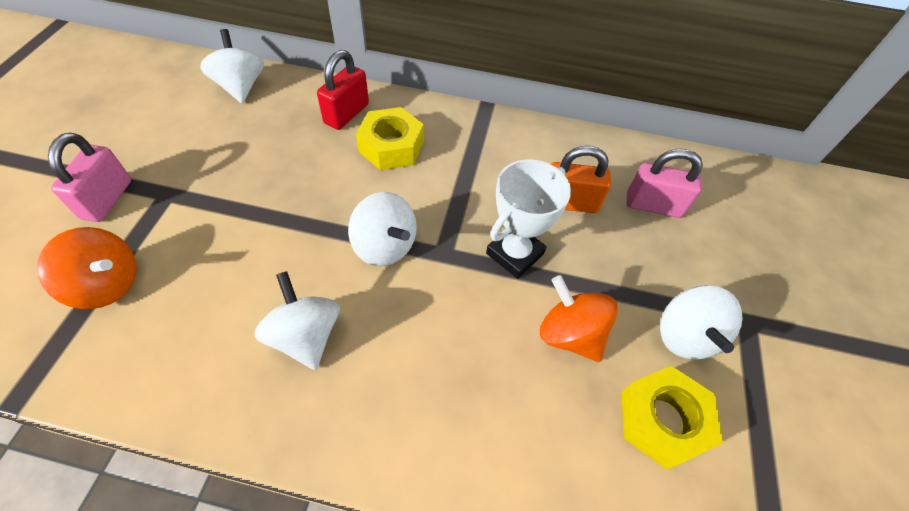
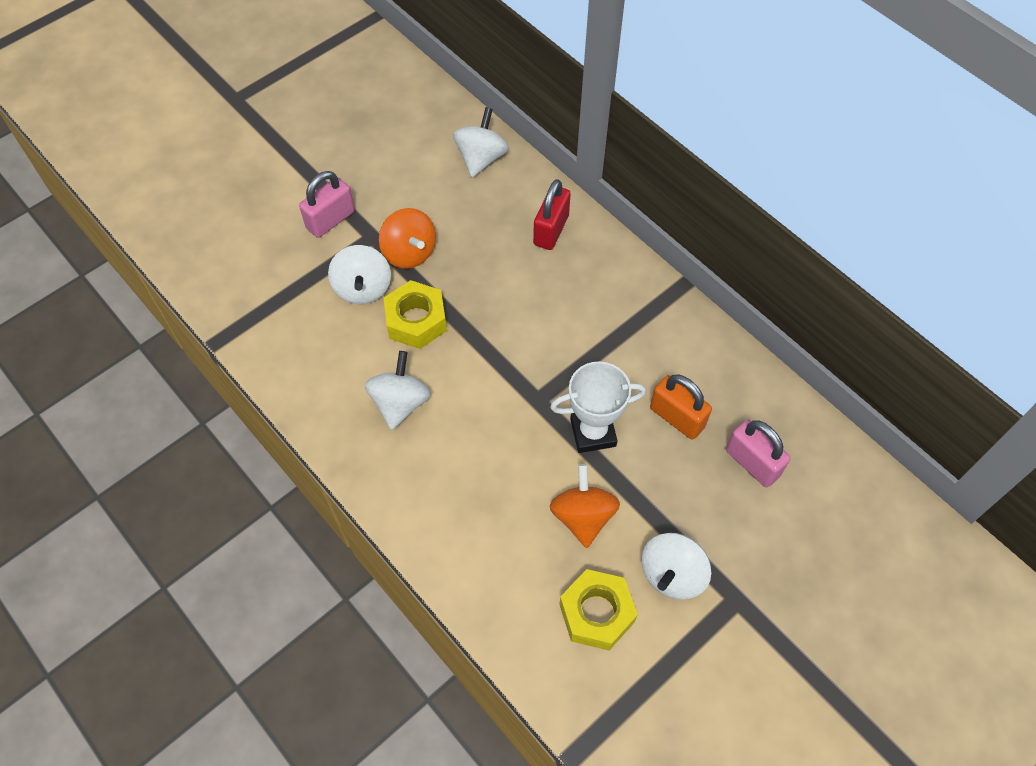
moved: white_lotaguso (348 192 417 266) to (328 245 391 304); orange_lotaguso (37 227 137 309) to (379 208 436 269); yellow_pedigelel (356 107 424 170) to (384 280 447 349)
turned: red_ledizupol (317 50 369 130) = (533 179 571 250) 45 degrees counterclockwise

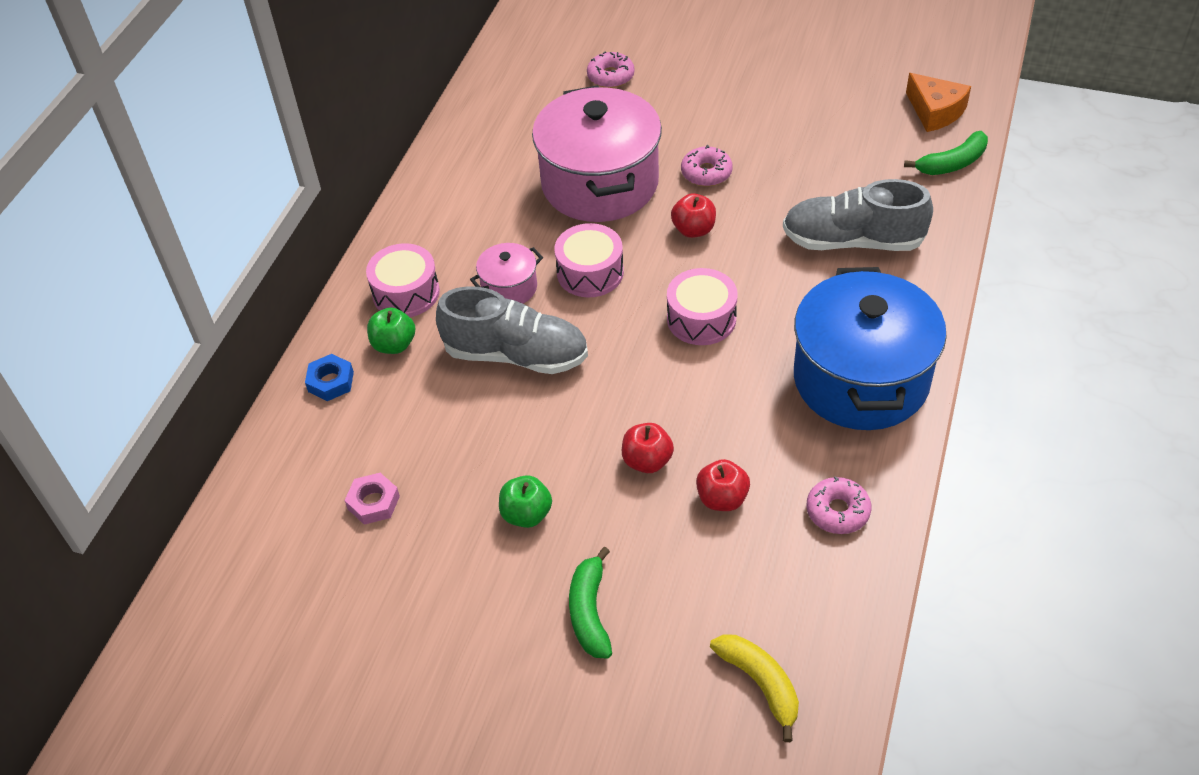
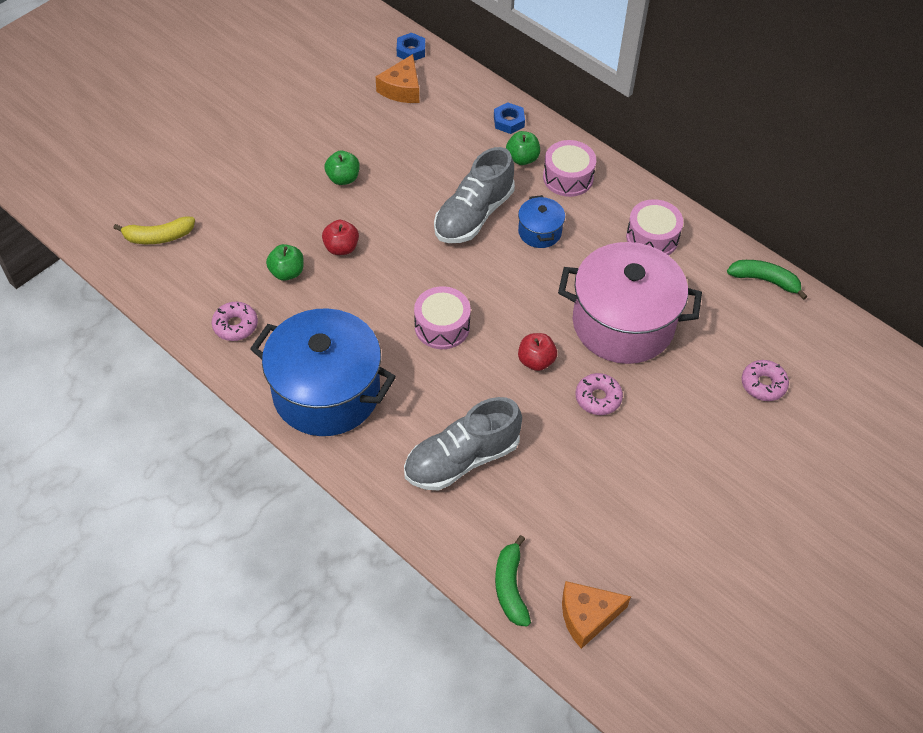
removed: pink_pedigelel (344 473 400 525)
added: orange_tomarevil (376 54 419 103); blue_pedigelel (397 33 425 61)
moved: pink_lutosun (555 223 624 297) to (626 199 683 255); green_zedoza (569 547 612 659) to (727 260 808 300)
recoloured: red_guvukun (696 459 750 511) to green_guvukun (266 244 304 281); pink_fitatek (470 243 543 304) to blue_fitatek (518 195 565 248)
turned: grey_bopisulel (783 179 933 251) = (404 397 522 491) 150 degrees counterclockwise

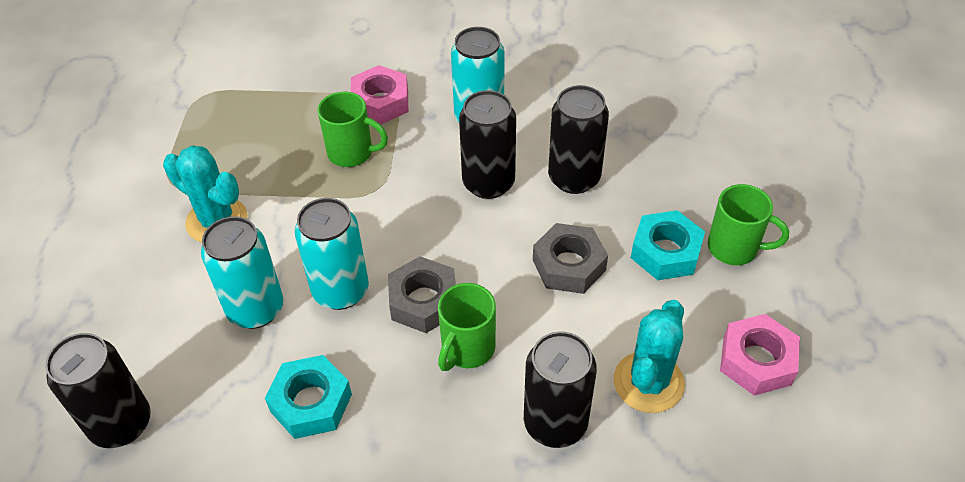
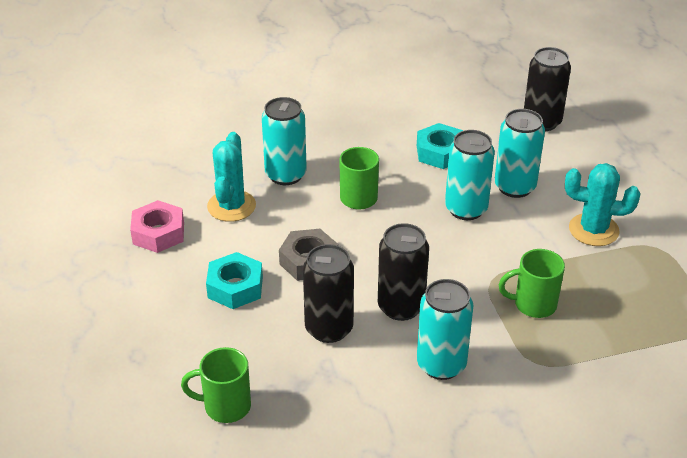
removed: pink_pedigelel (350 65 408 125); grey_pedigelel (388 256 456 333)
moved: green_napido (708 184 789 265) to (181 347 251 423)
recoloured: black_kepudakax (524 331 597 448) to turquoise_kepudakax (262 97 307 185)

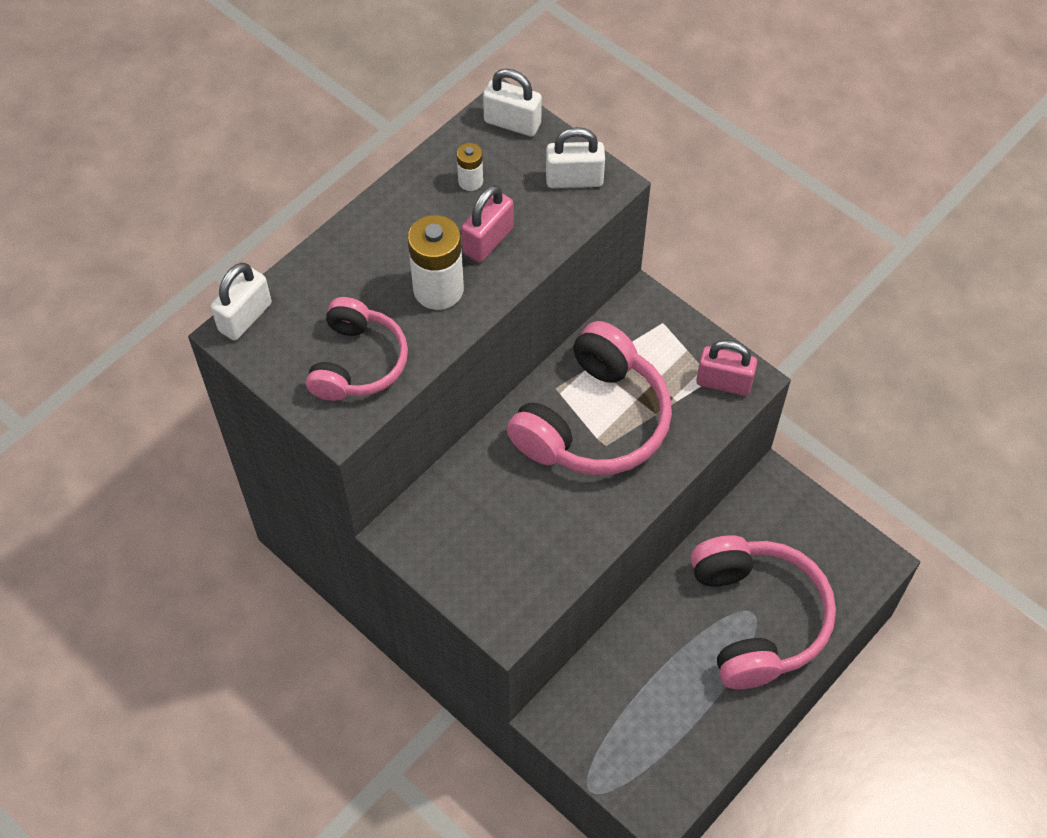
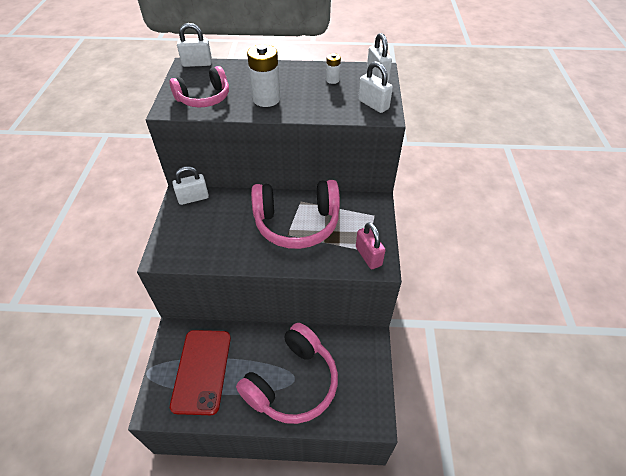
removed: pink_ledizupol (461 185 514 262)
added: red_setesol (170 330 231 415); white_ledizupol (172 166 209 205)

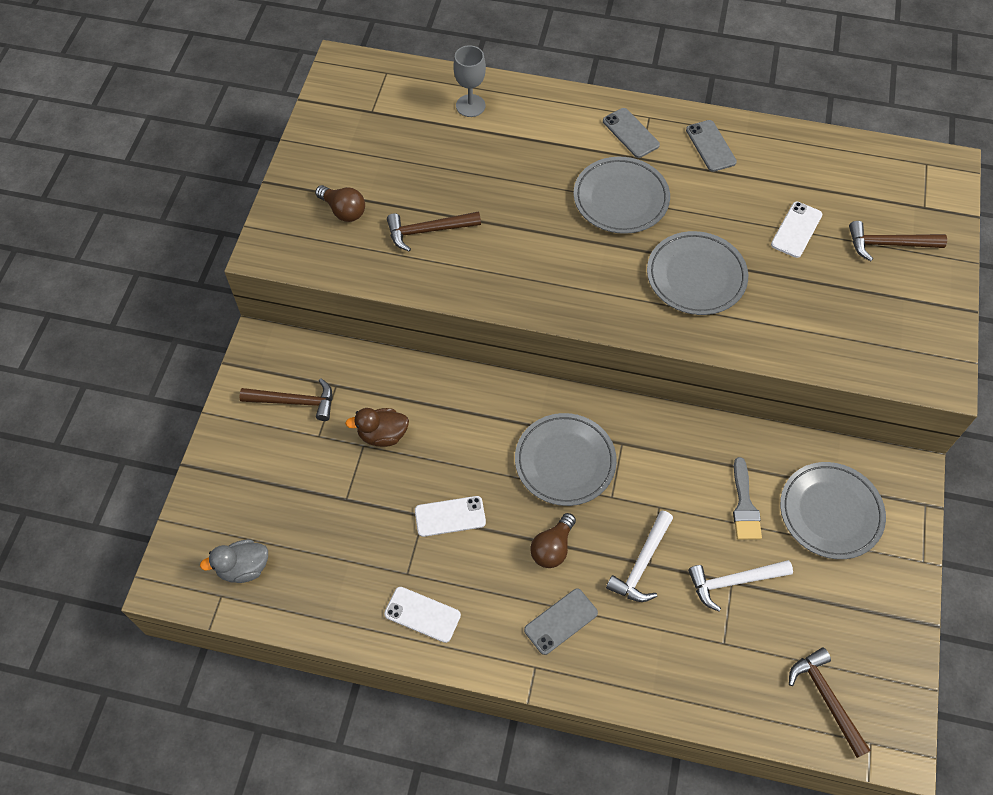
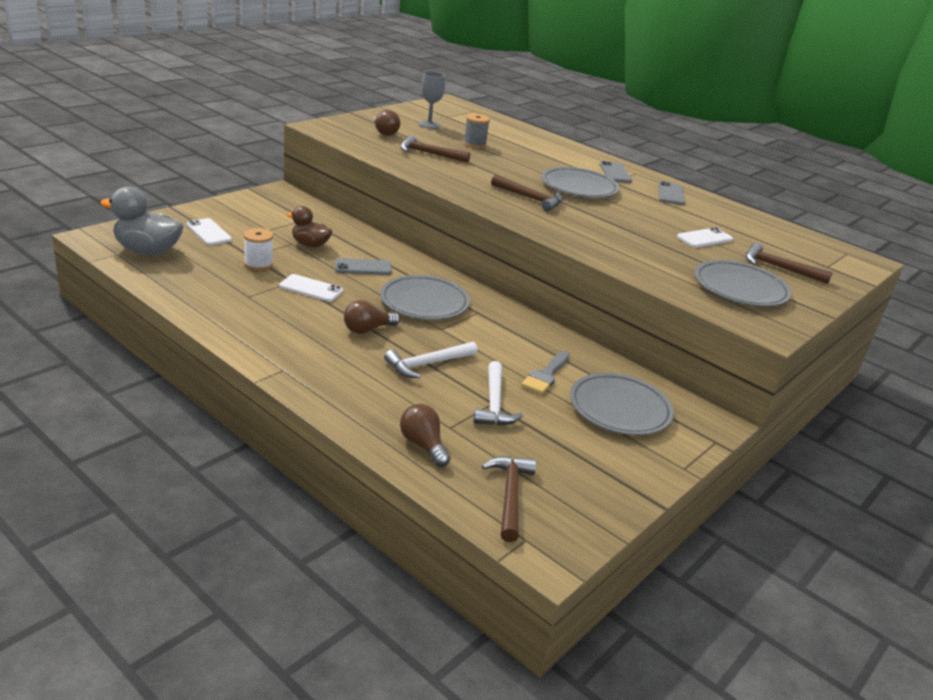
added: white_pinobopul (244 228 273 271); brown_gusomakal (400 404 450 467); grey_pinobopul (463 114 490 148)
moved: white_setesol (384 587 461 643) to (186 218 232 245); grey_setesol (524 588 598 655) to (335 258 392 275); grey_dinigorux (453 45 486 117) to (418 71 445 129); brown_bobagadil (240 378 332 421) to (491 175 563 211); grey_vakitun (647 231 748 315) to (694 260 792 307)
turned: white_bobagadil (688 560 793 611) = (473 361 523 426) 105 degrees counterclockwise
resized: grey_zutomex (200 539 268 583) = (101 187 184 255) x1.56

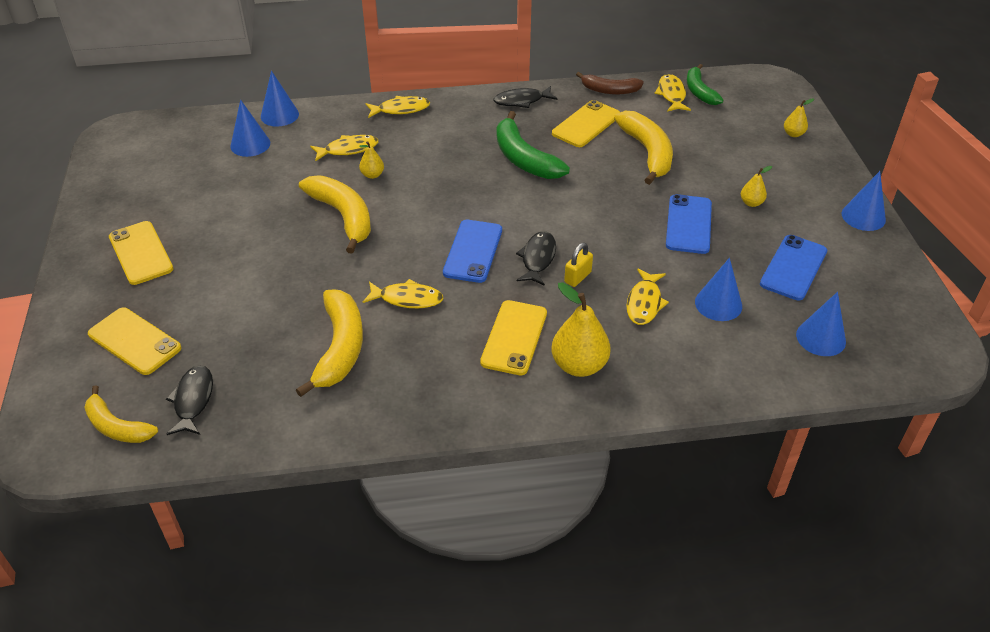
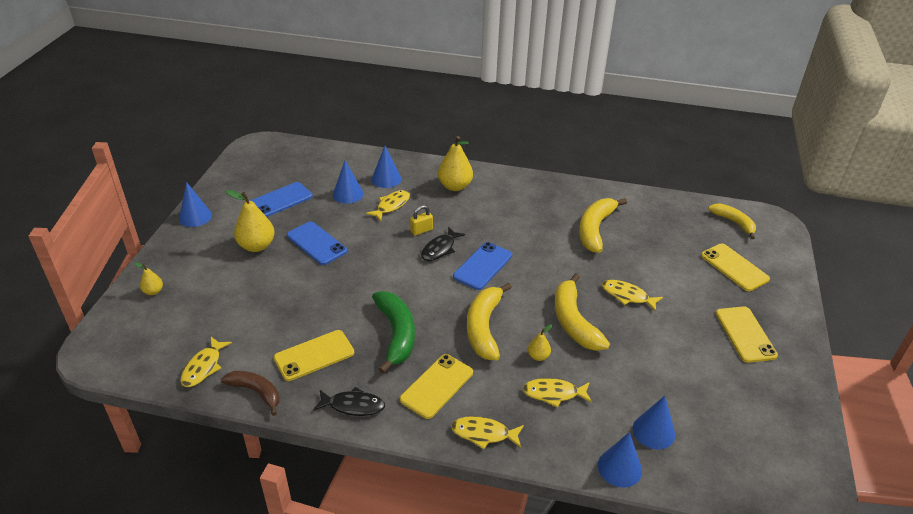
removed: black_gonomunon (166 365 213 435); green_zedoza (687 64 724 105)
moved: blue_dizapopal (796 292 846 356) to (372 146 402 188); yellow_setesol (480 300 547 375) to (400 354 473 419); yellow_zedoza (614 111 673 185) to (467 282 512 360); yellow_gonomunon (363 279 444 308) to (602 280 663 311)
turned: blue_setesol (666 194 712 254) = (287 221 347 265) 75 degrees counterclockwise
resized: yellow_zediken (741 166 772 207) = (226 190 275 252) x1.94

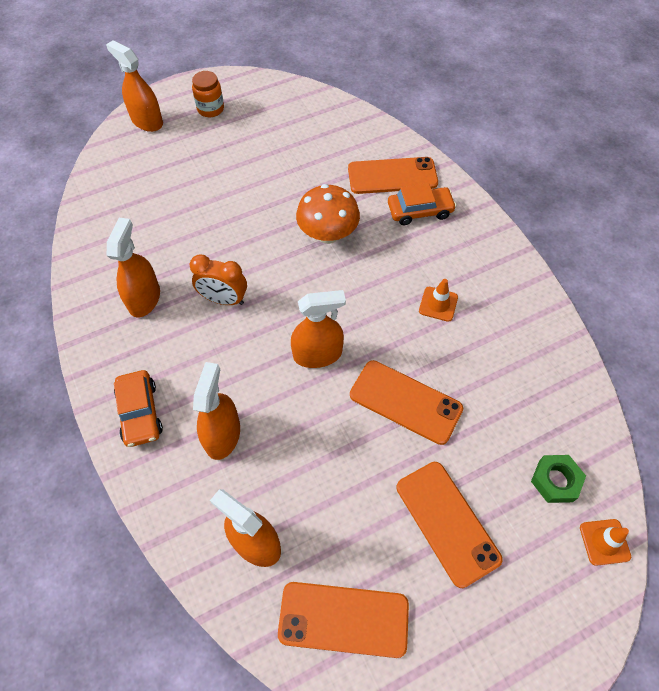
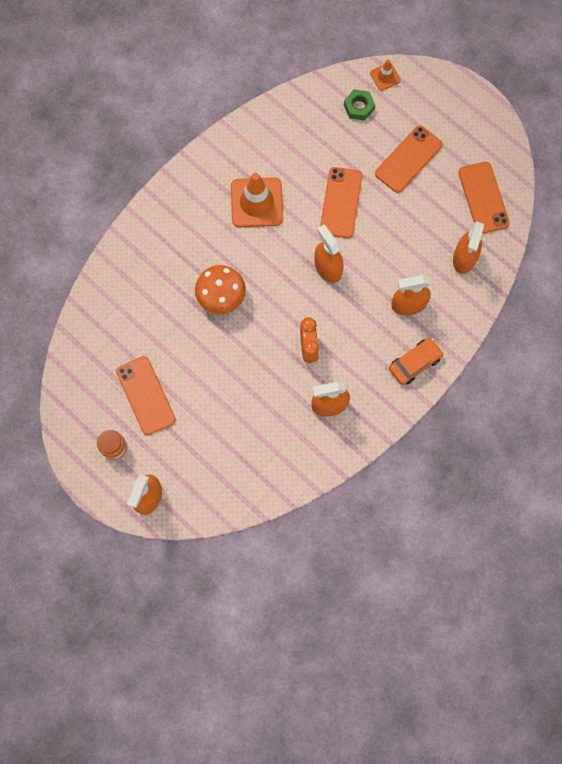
removed: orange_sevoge (388 183 456 225)
moved: orange_setesol (348 157 438 194) to (116 356 176 435)
resized: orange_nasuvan (419 279 458 322) = (231 173 283 227) x2.01

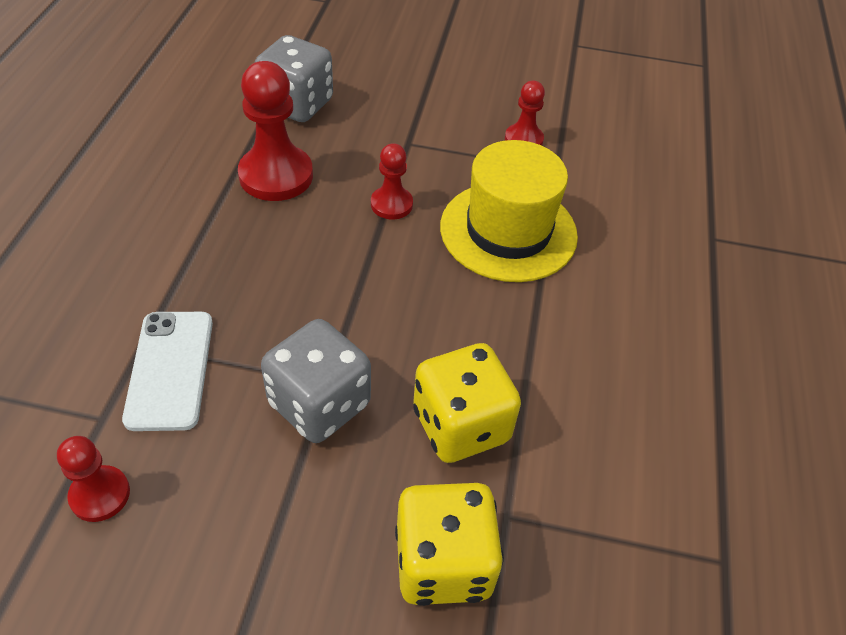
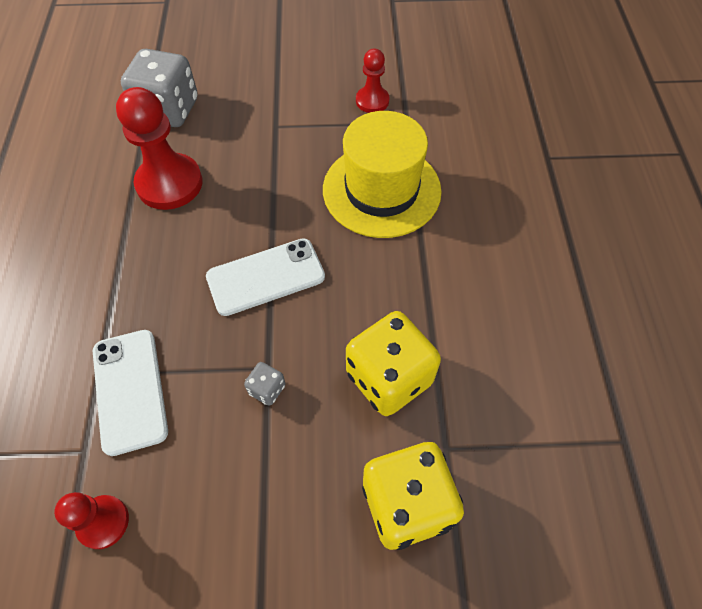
removed: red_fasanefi (371 143 413 220)
added: white_setesol (206 238 325 316)
resized: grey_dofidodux (261 319 371 443) = (244 362 285 406) x0.43

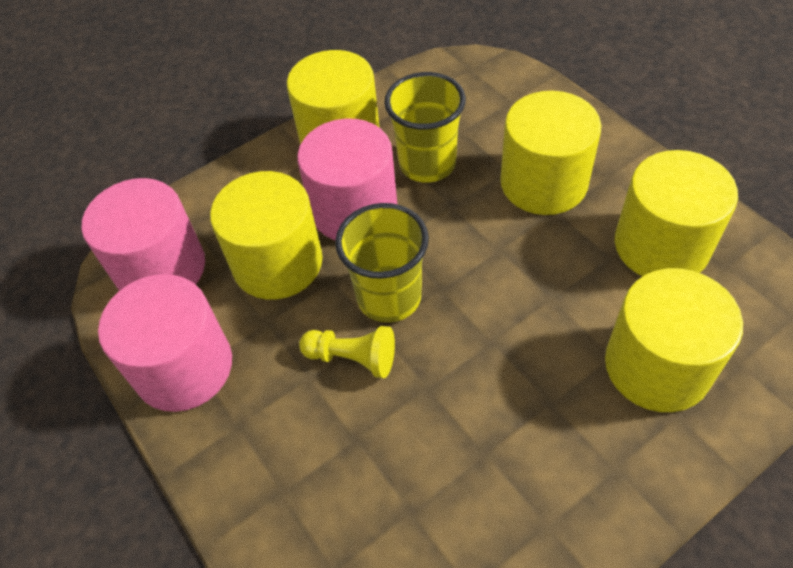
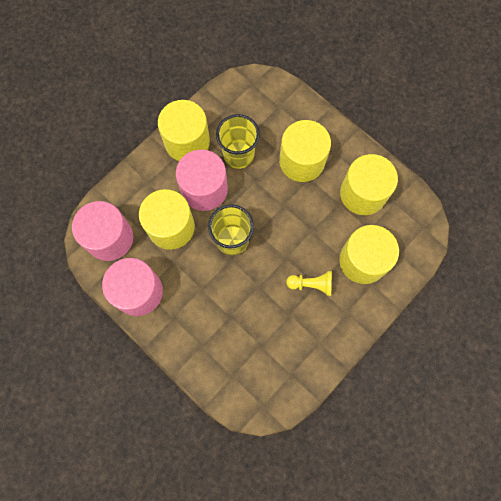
moved: yellow_fasanefi (299 326 395 378) to (286 271 332 296)

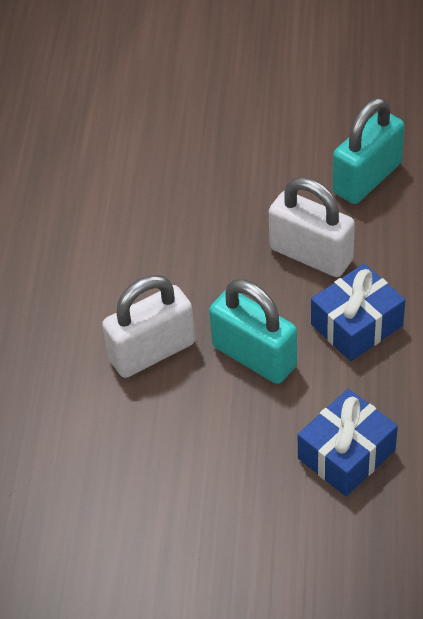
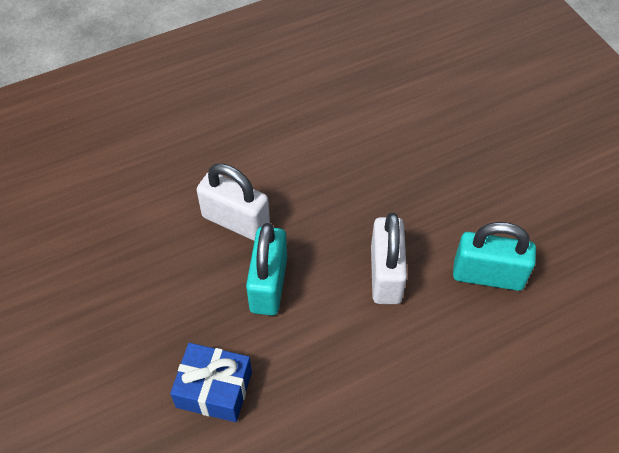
removed: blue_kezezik (311 264 405 361)

